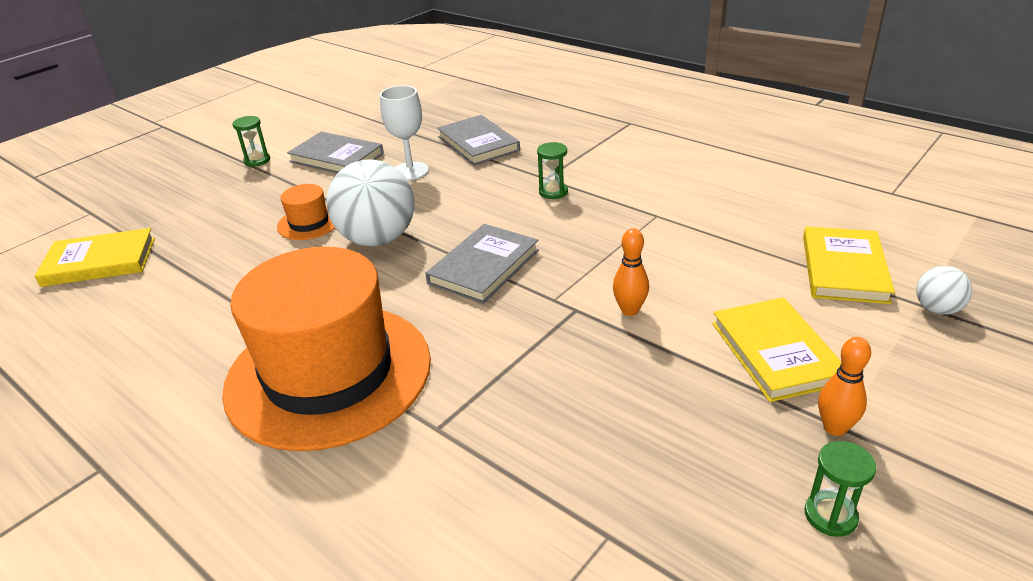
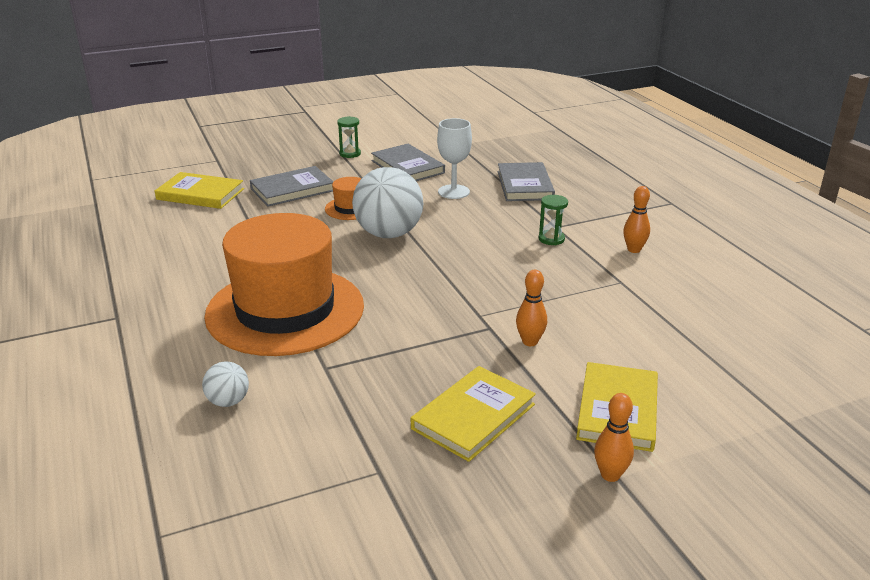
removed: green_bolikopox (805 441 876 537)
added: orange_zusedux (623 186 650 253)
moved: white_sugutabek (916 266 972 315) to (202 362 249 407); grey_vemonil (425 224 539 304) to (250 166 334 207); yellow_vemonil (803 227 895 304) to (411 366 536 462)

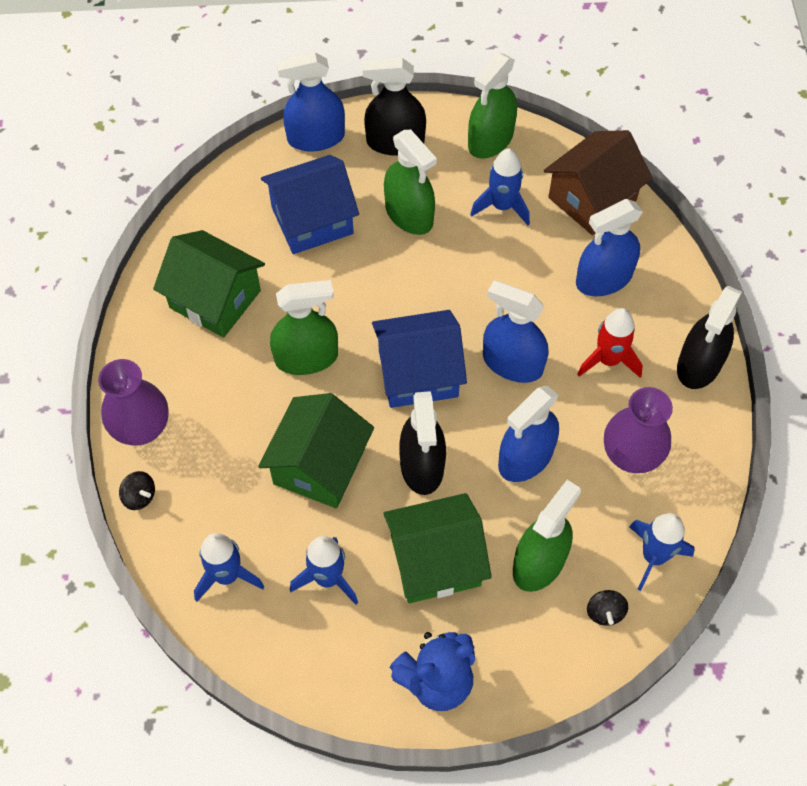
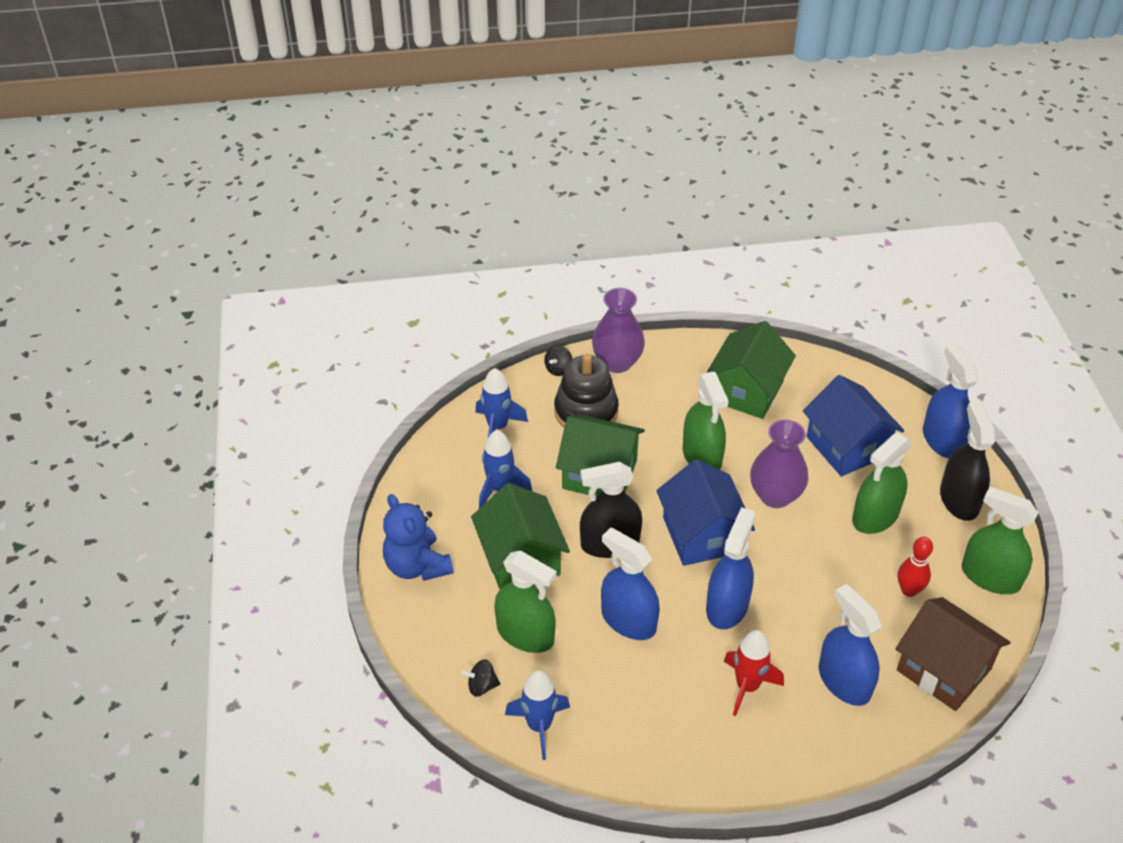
removed: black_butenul (677 286 742 389)
added: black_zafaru (554 354 619 428)
moved: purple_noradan (604 387 673 473) to (750 419 808 508)
replaced: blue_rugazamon (470 148 530 225) to red_zusedux (898 537 933 597)

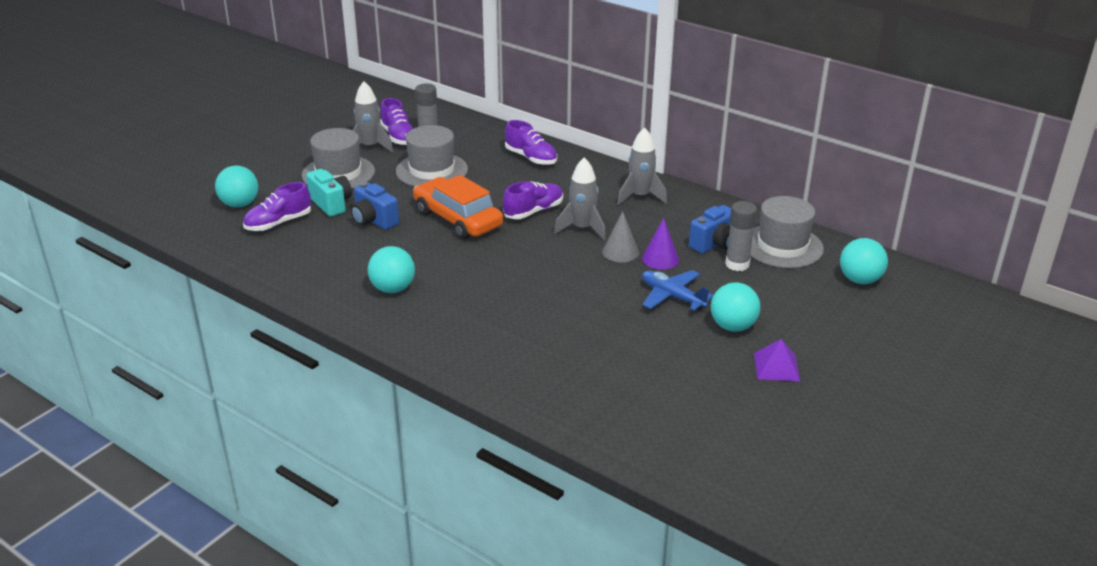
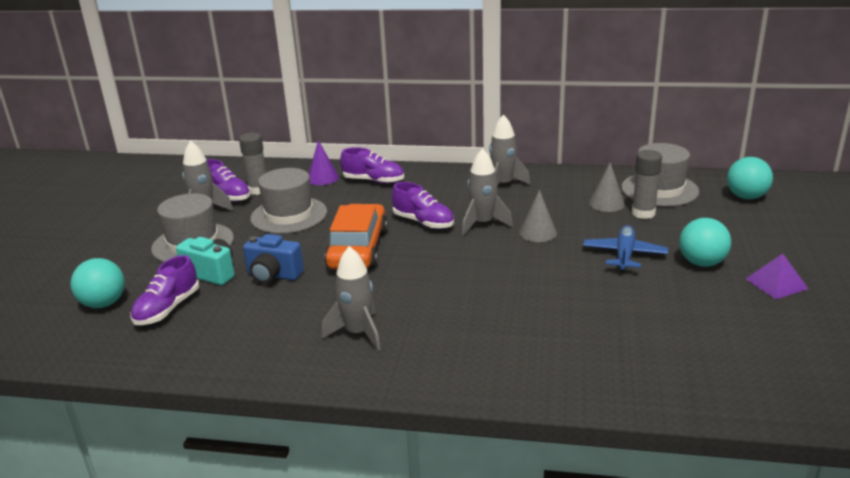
moved: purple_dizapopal (642 218 679 270) to (309 140 339 185)
replaced: turquoise_sugutabek (368 246 415 293) to grey_rugazamon (322 246 381 351); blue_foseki (689 205 731 254) to grey_dizapopal (589 163 625 212)
turned: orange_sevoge (413 175 503 239) = (325 204 388 269) 75 degrees clockwise; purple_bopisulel (503 181 563 219) = (392 182 454 229) 105 degrees clockwise; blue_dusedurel (642 270 714 311) = (583 225 668 272) 90 degrees clockwise

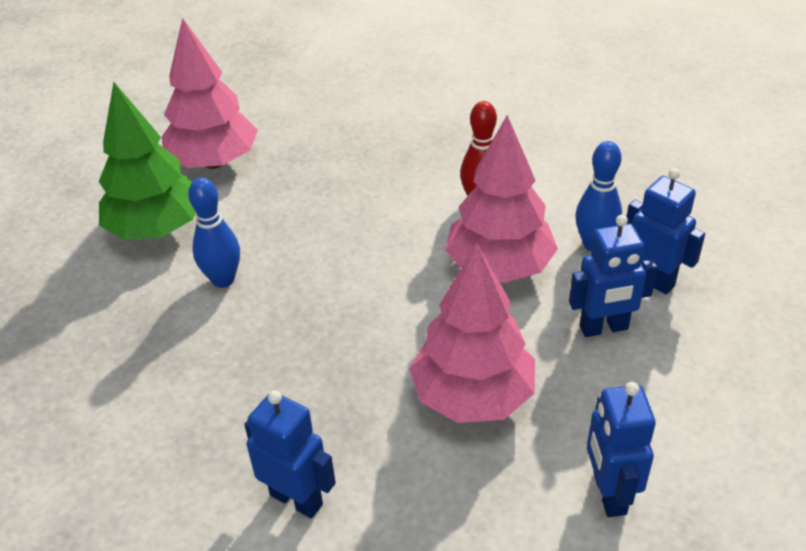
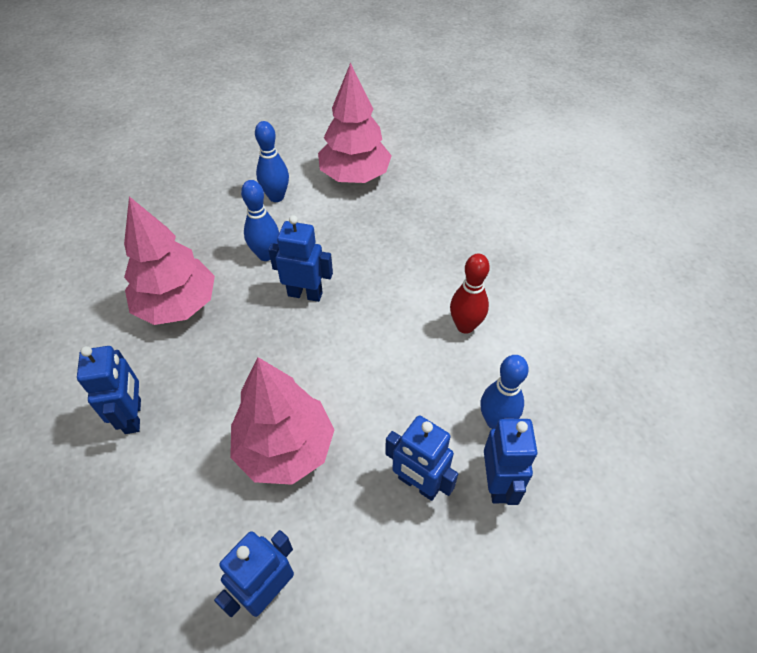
added: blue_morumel (268 215 333 302)
moved: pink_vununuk (445 115 558 283) to (124 196 215 325)
replaced: green_vununuk (99 82 196 240) to blue_zusedux (255 121 289 202)

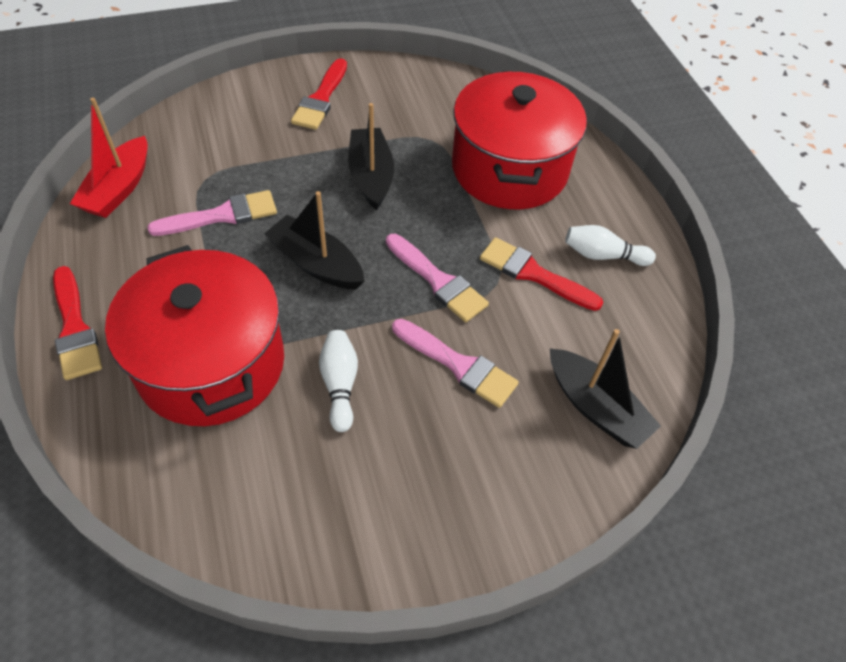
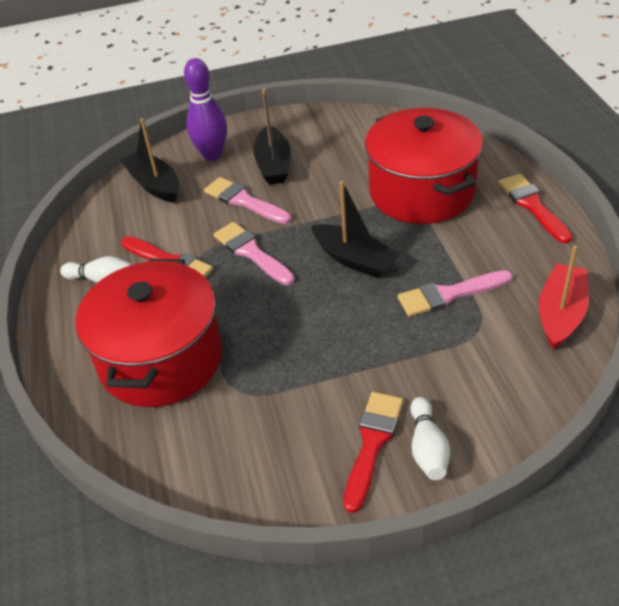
added: purple_zusedux (184 58 227 160)
moved: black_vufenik (348 103 394 210) to (253 88 291 185); white_zusedux (319 330 358 432) to (410 397 450 480)

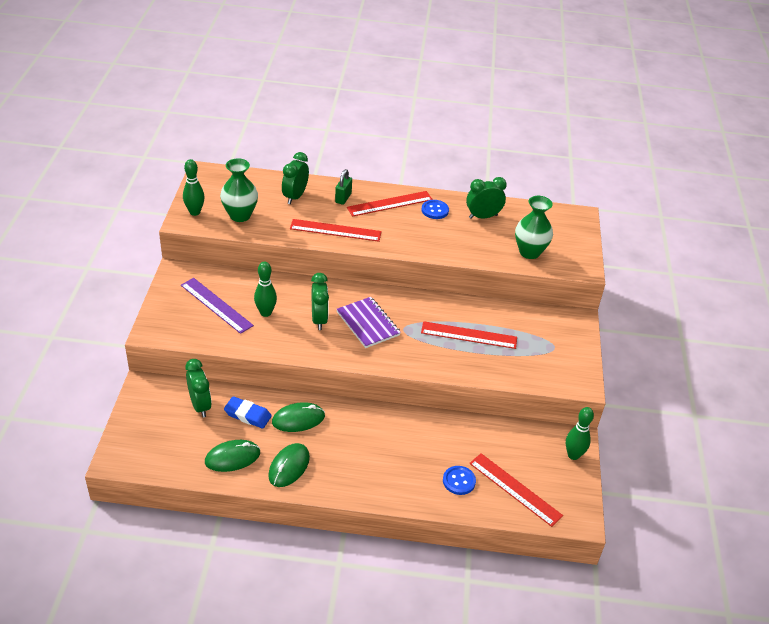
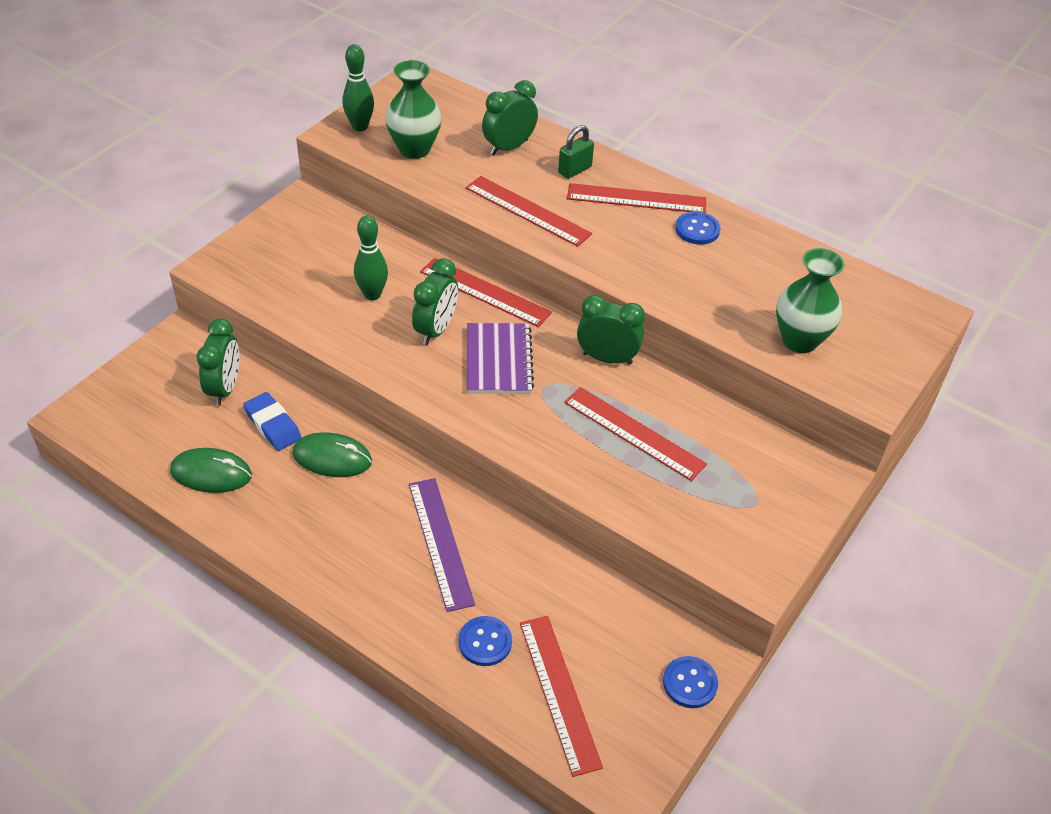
removed: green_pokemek (268 443 310 487)
added: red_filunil (420 258 552 327)
moved: purple_filunil (181 278 254 334) to (409 478 475 612); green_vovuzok (466 177 507 219) to (577 295 645 365)
replaced: green_zusedux (566 407 594 460) to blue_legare (663 656 718 708)

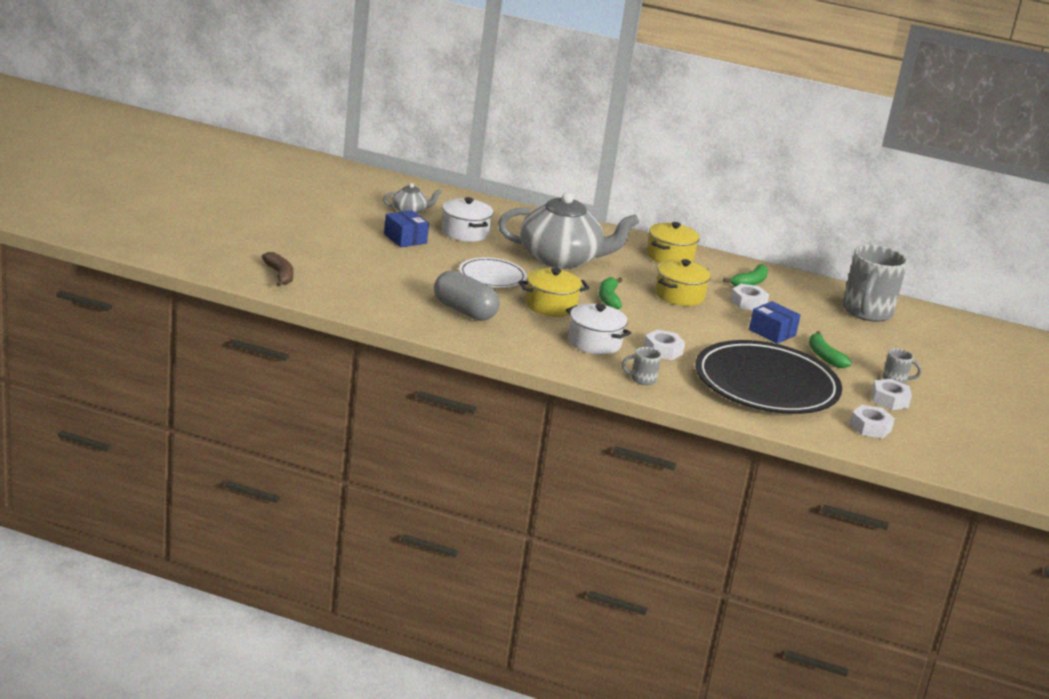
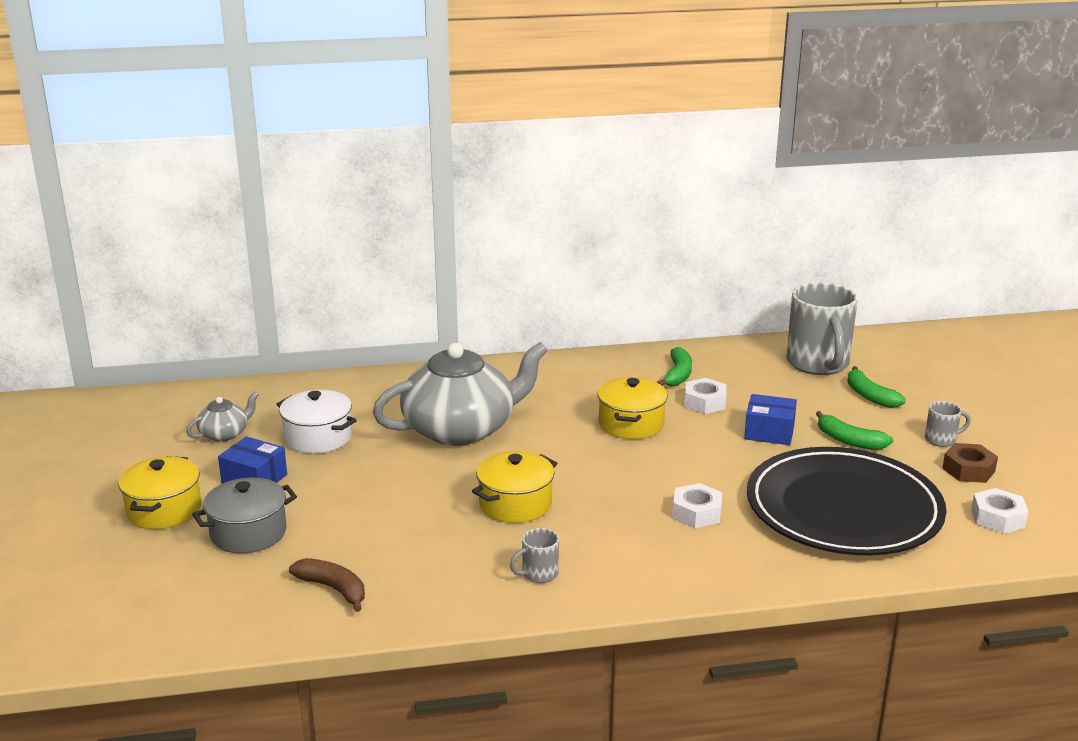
removed: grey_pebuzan (434 270 500 321); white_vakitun (459 257 527 288); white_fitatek (566 304 631 354)
added: grey_fitatek (192 478 297 554)
moved: yellow_fitatek (647 222 700 263) to (118 456 201 529); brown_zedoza (262 252 294 287) to (289 558 365 612); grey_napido (622 347 661 385) to (510 528 559 583); green_zedoza (599 277 623 309) to (847 366 906 408)
recoloured: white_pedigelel (871 379 912 410) to brown_pedigelel (942 443 998 483)

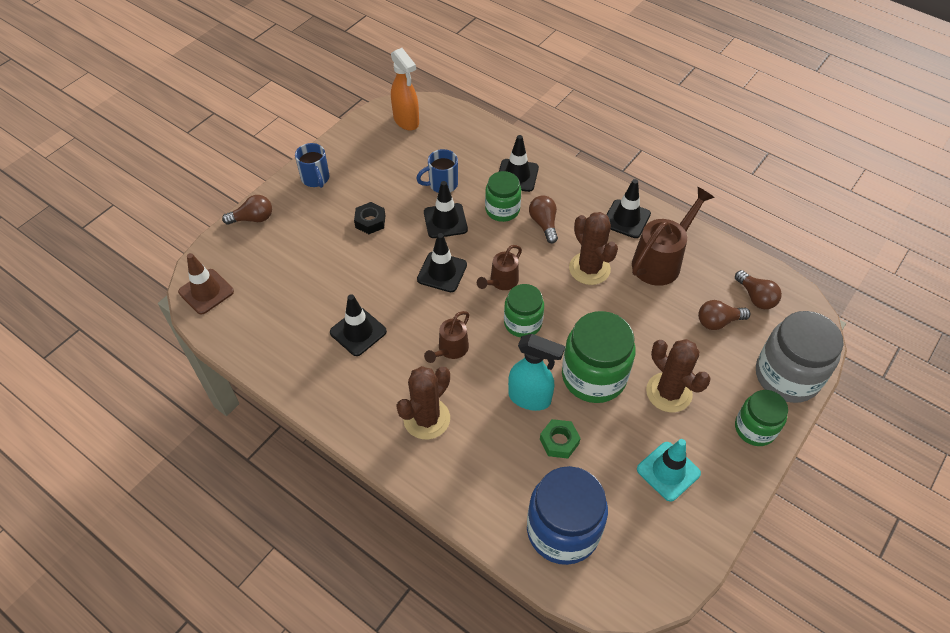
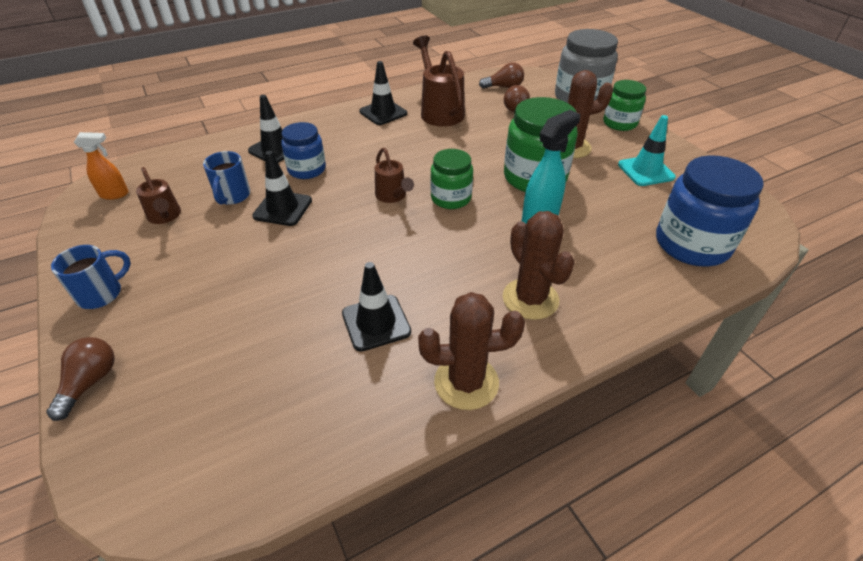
removed: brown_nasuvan (178 253 234 315); black_pedigelel (354 202 385 234); black_nasuvan (417 233 467 292); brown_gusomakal (529 195 558 243); green_pedigelel (540 419 581 459)
moved: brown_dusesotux (424 311 469 363) to (136 167 181 224); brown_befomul (569 212 618 285) to (418 292 525 410)
recoloured: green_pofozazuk (485 171 521 222) to blue_pofozazuk (281 122 326 179)
turned: blue_napido (295 143 329 188) = (51 245 131 309) 45 degrees counterclockwise
resized: orange_butenul (391 48 419 131) = (74 132 129 200) x0.65

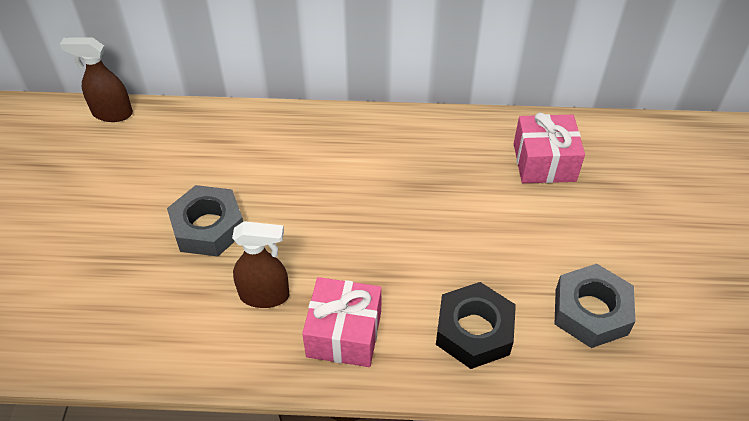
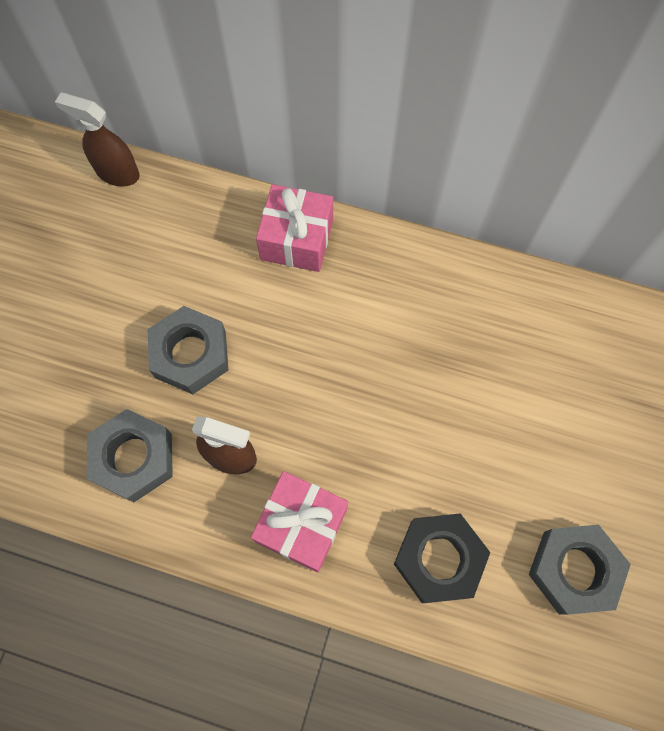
added: grey_pedigelel (87 409 173 502)
moved: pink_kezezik (514 113 585 183) to (256 184 333 272)

